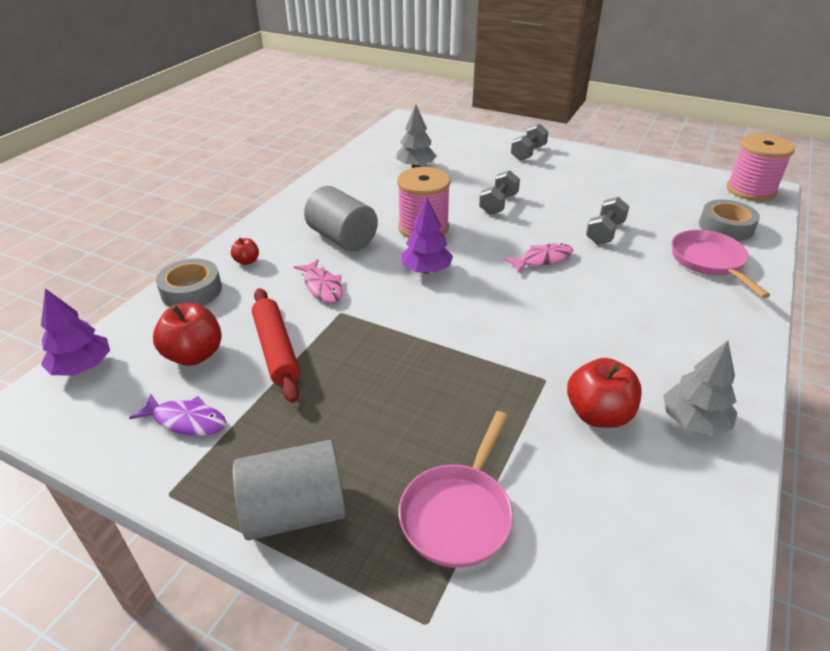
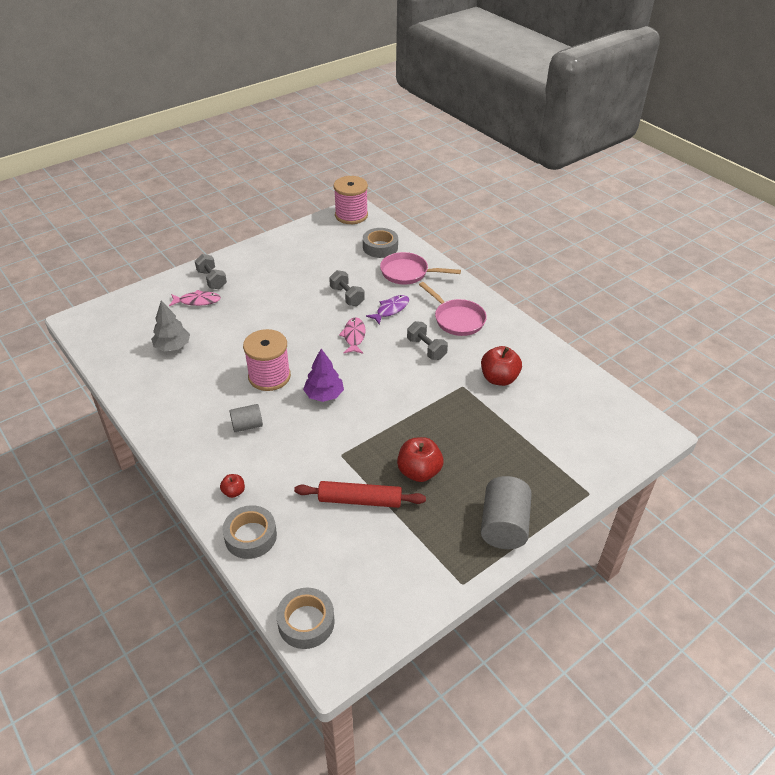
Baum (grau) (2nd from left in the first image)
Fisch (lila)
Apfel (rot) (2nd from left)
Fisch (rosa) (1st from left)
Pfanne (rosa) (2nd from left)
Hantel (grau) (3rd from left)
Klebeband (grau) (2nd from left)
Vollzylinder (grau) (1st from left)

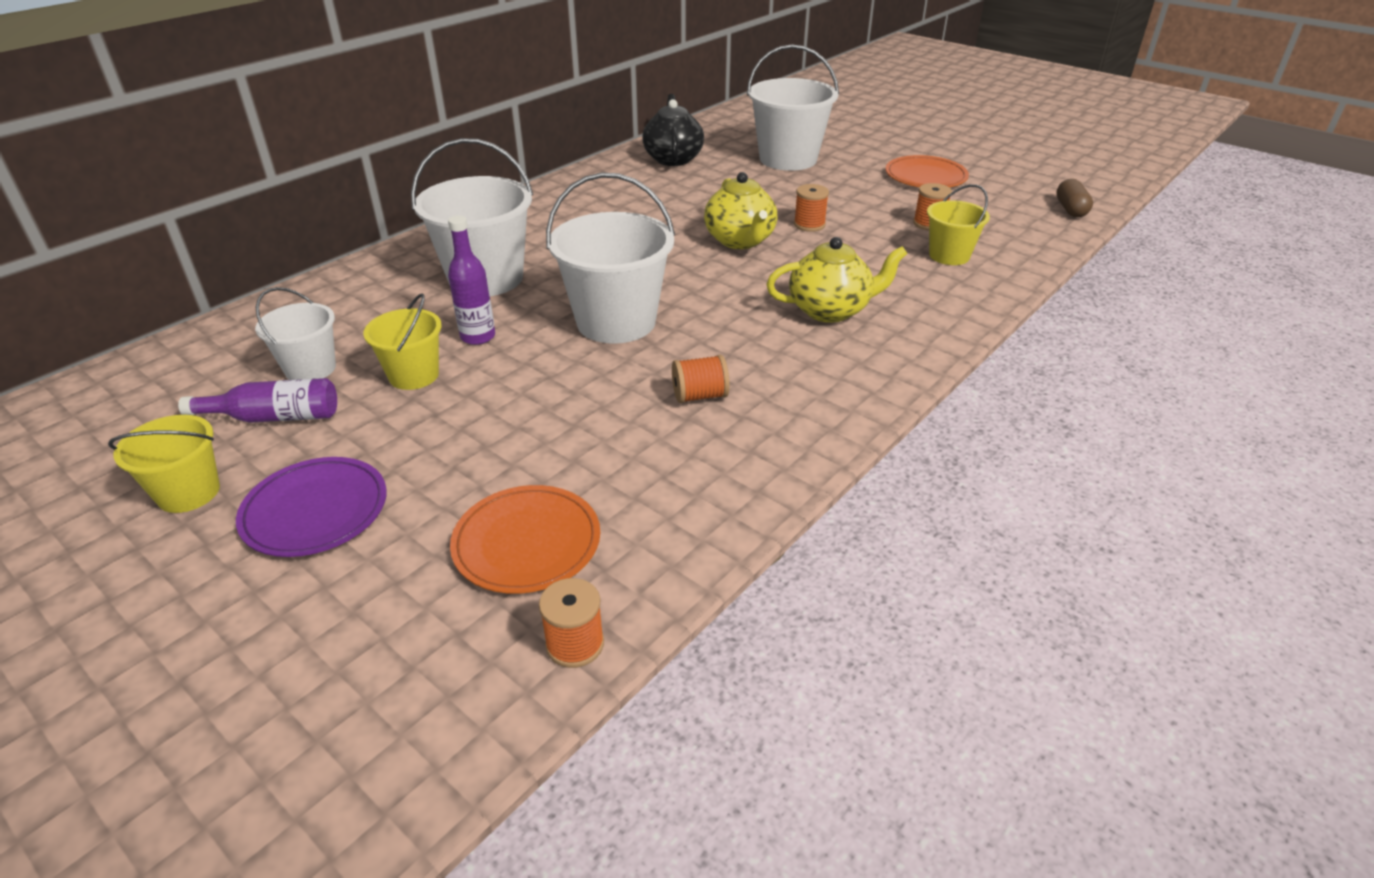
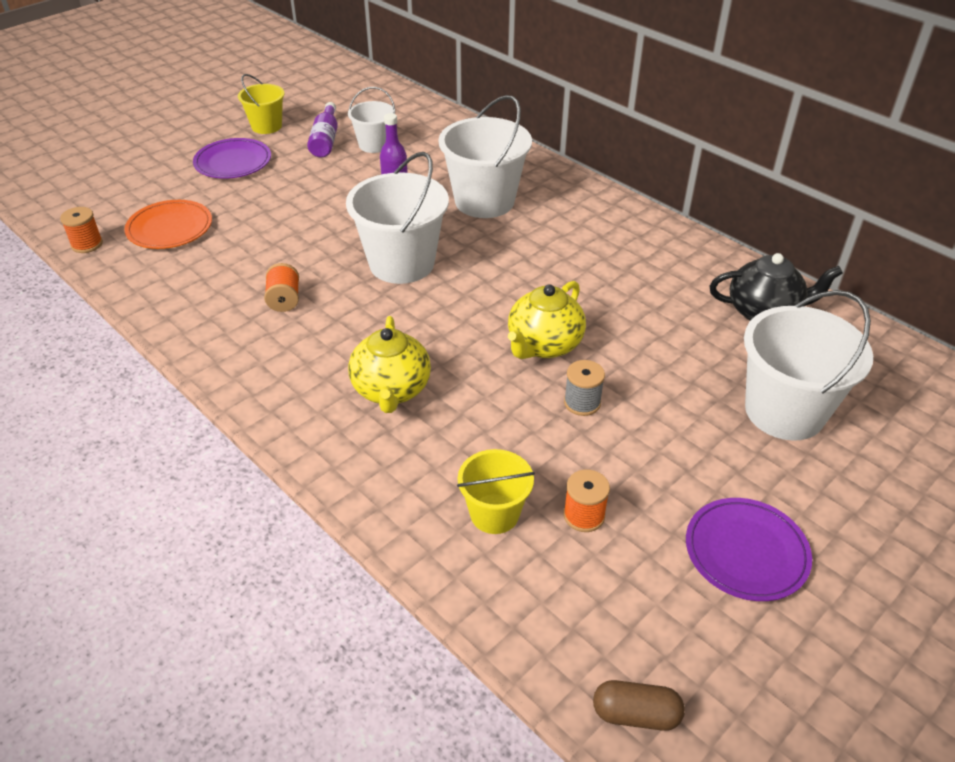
Eimer (gelb) (2nd from left in the first image)
Garnrolle (grau)
Teller (lila) (2nd from left)
Teekanne (gelb) (2nd from left)

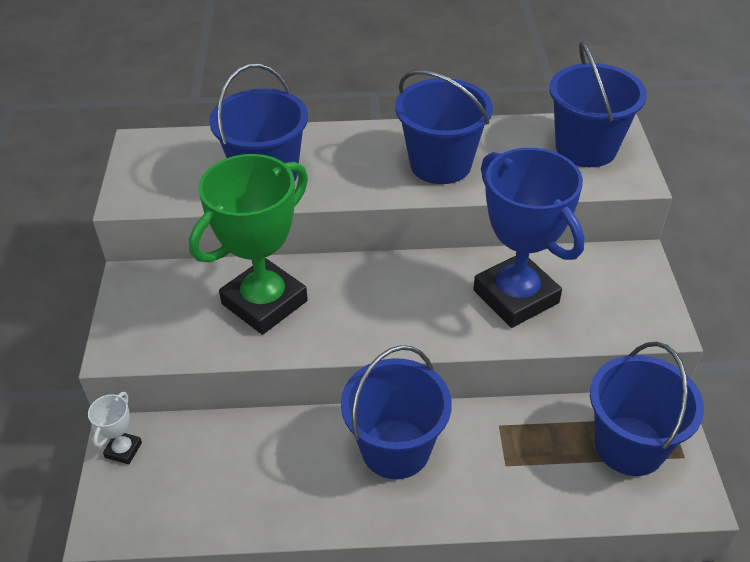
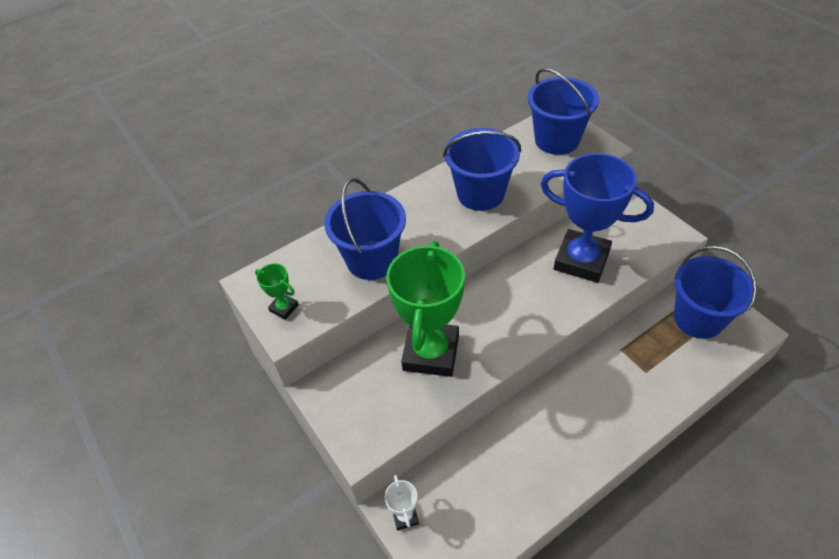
Eimer (blau) (2nd from left in the first image)
Pokal (grün) (1st from left)

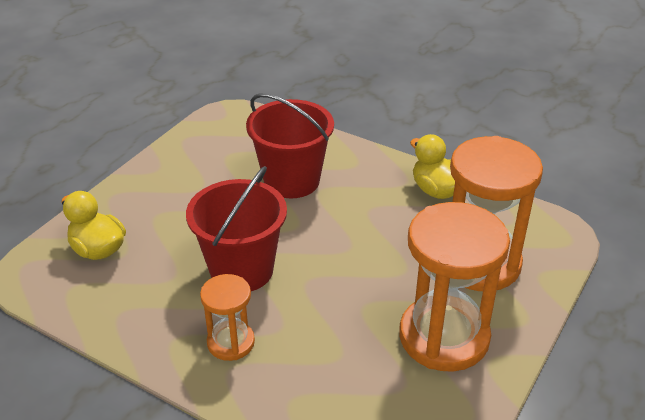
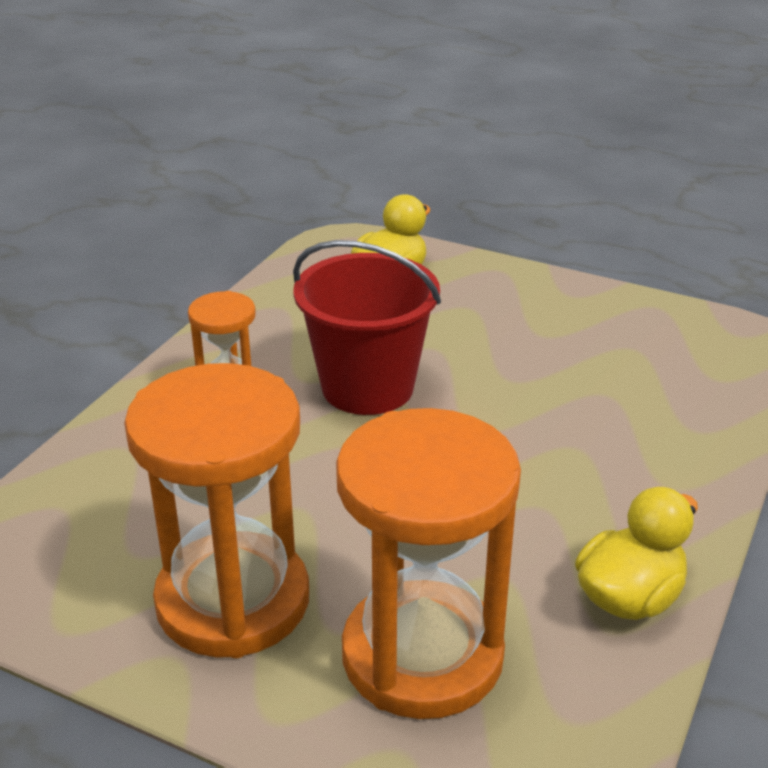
Eimer (rot) (2nd from left in the first image)

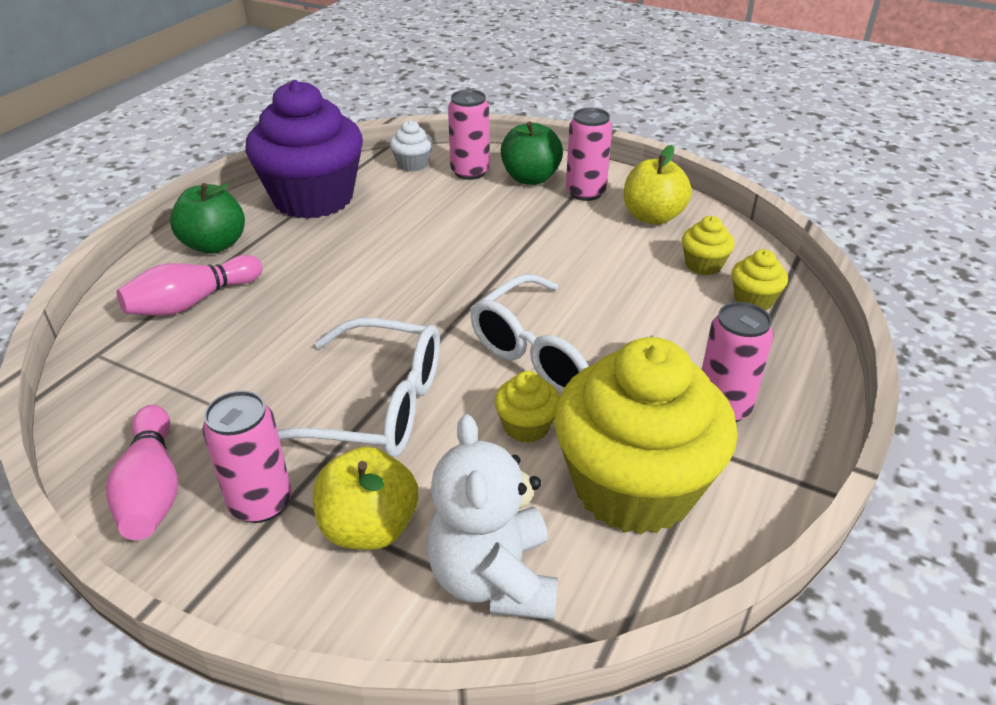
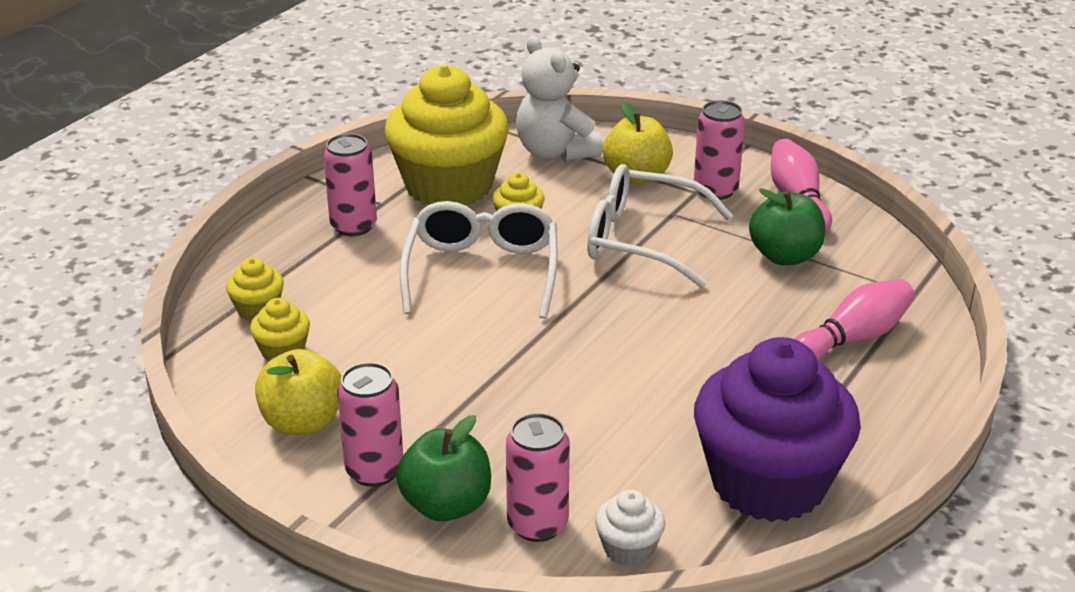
Apfel (grün) (2nd from left)
Teddybär (weiß)
Brille (weiß) (1st from left)

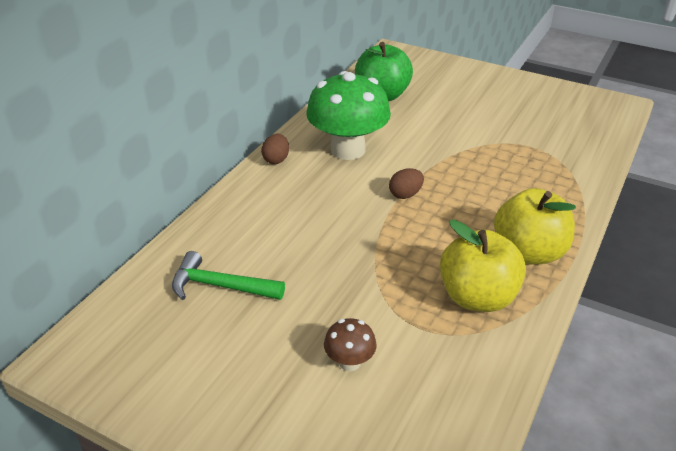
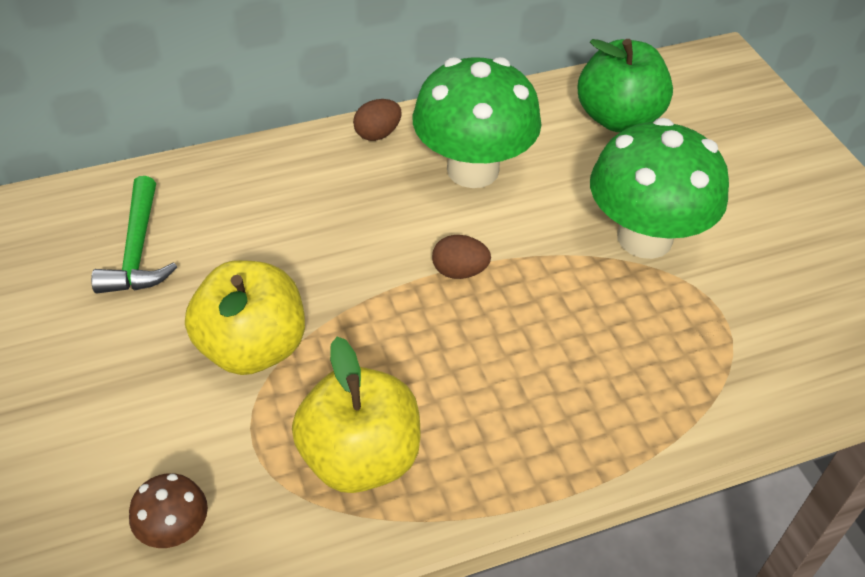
Pilz (grün) (2nd from left)
Pilz (braun)
Apfel (gelb) (1st from left)
Hammer (grün)

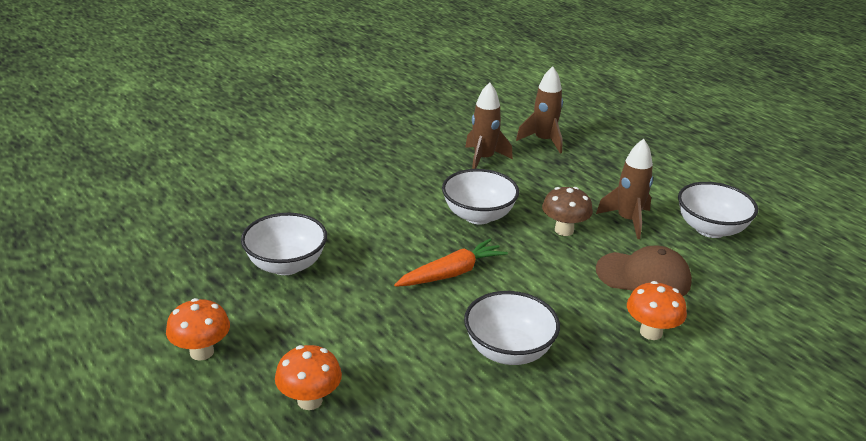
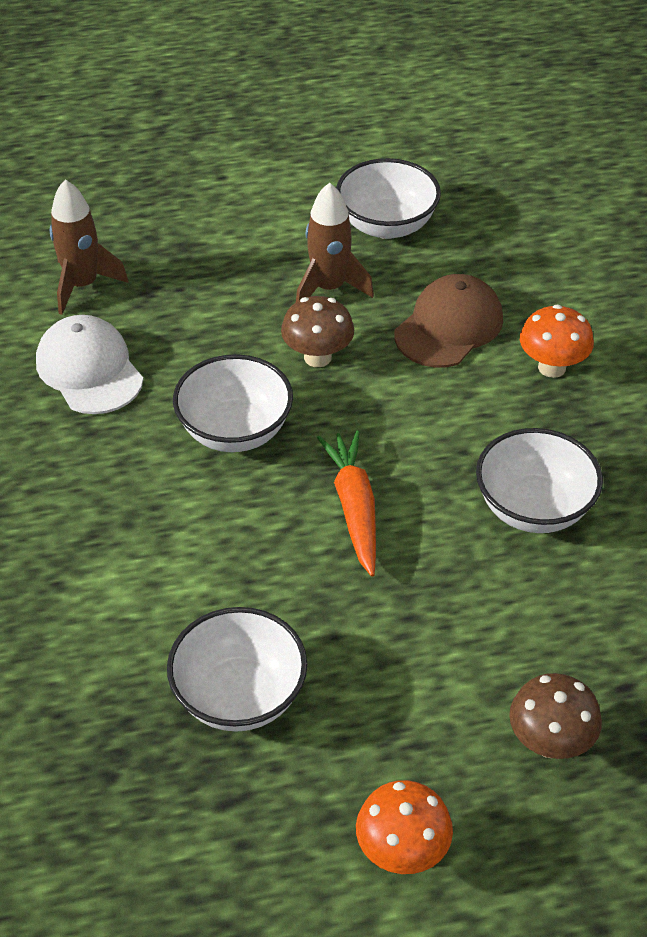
Kappe (weiß)
Pilz (braun) (2nd from left)

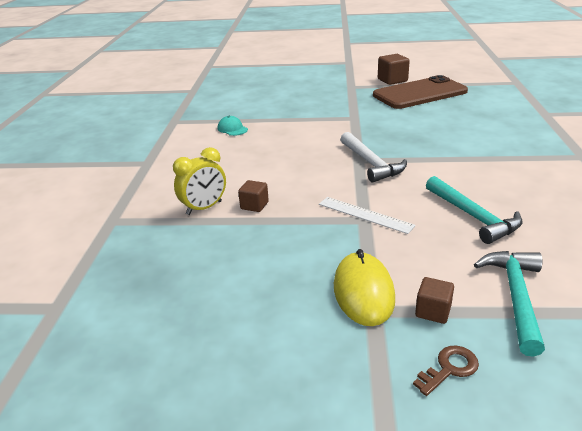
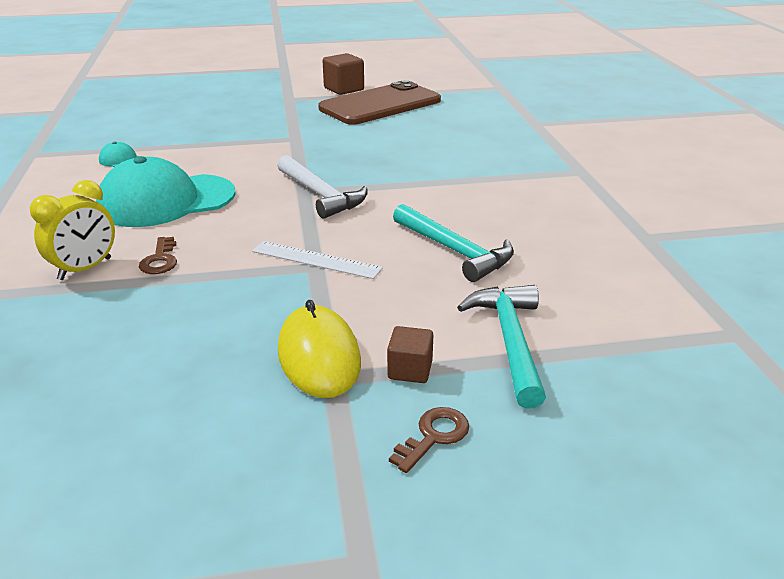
Kappe (türkis) (2nd from left)
Schlüssel (braun) (1st from left)

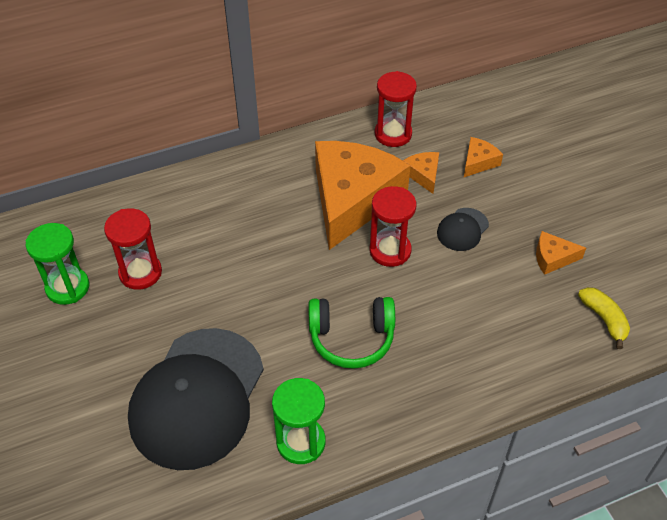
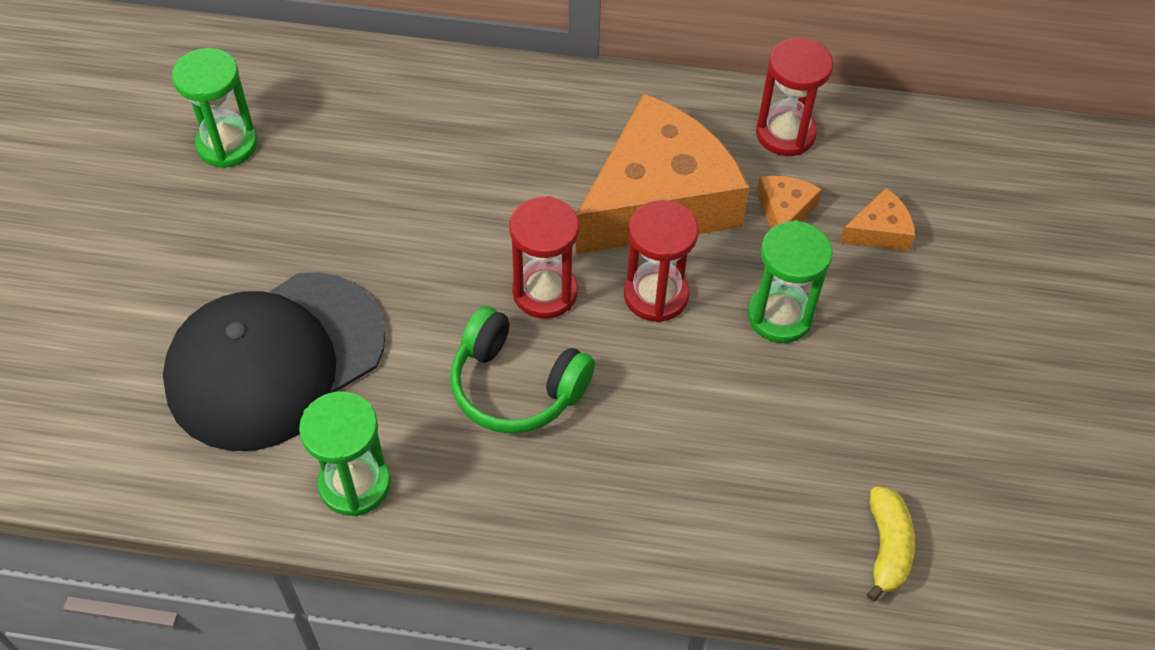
Käse (orange) (4th from left in the first image)
Sanduhr (rot) (1st from left)
Sanduhr (grün) (3rd from left)

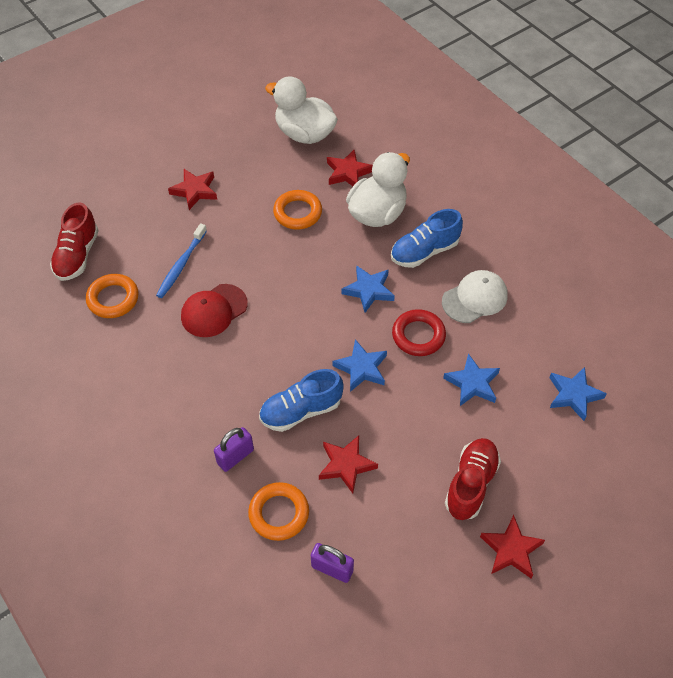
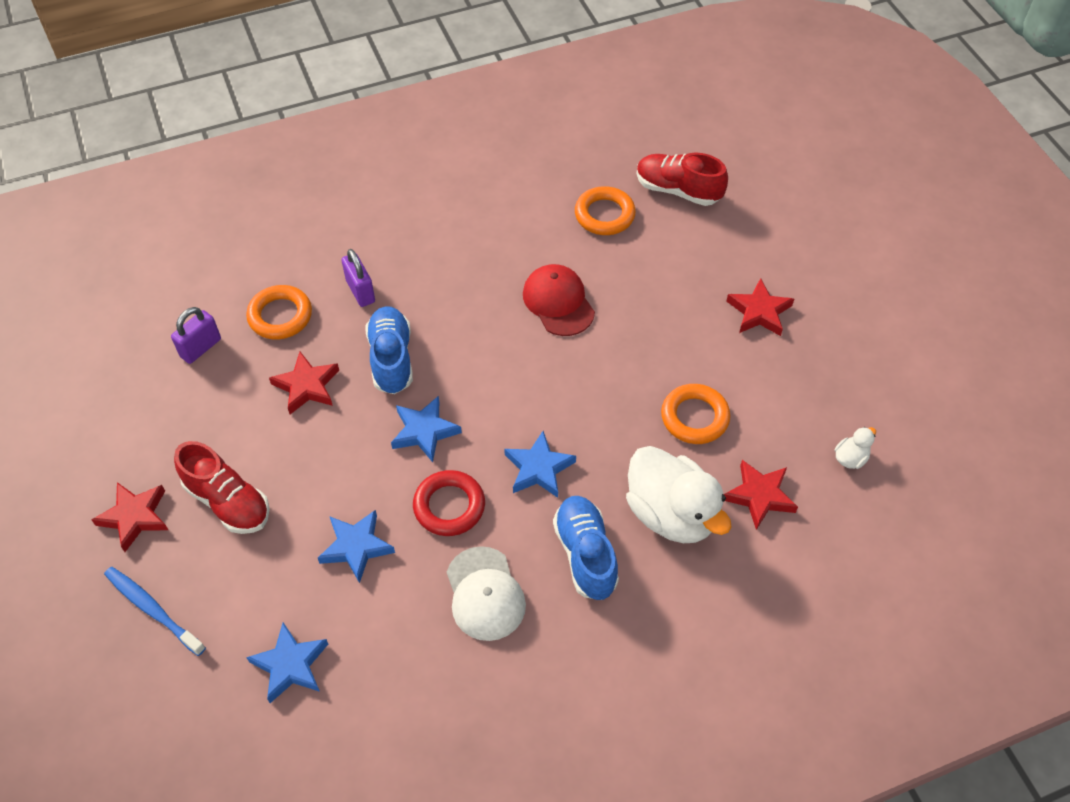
Zahnbürste (blau)
Ente (weiß) (2nd from left)

